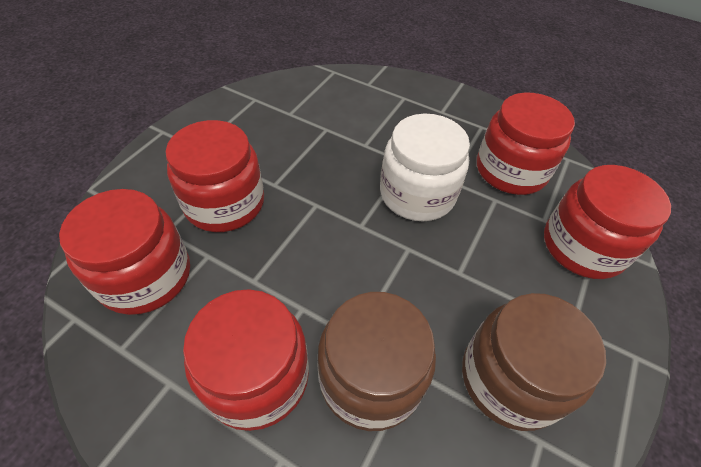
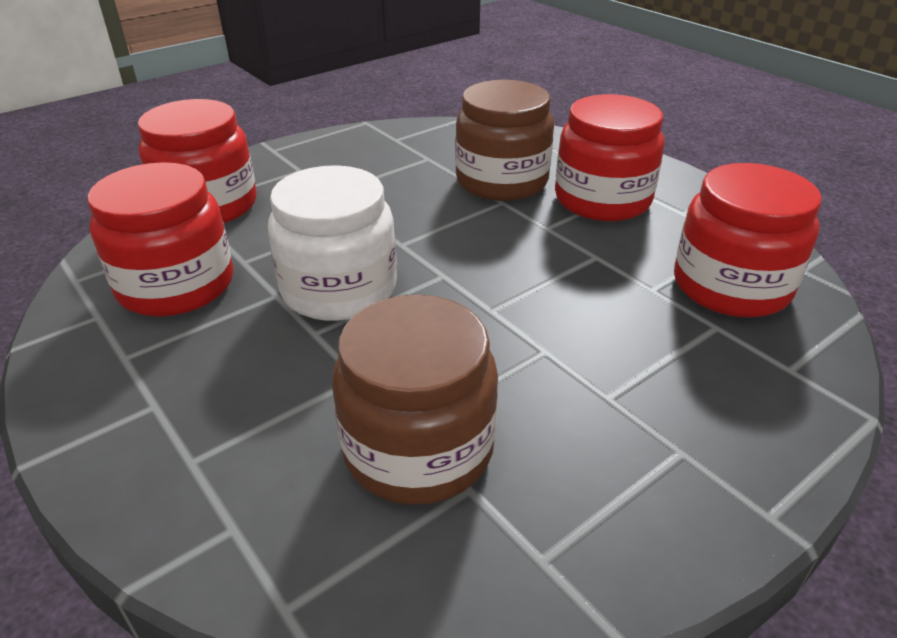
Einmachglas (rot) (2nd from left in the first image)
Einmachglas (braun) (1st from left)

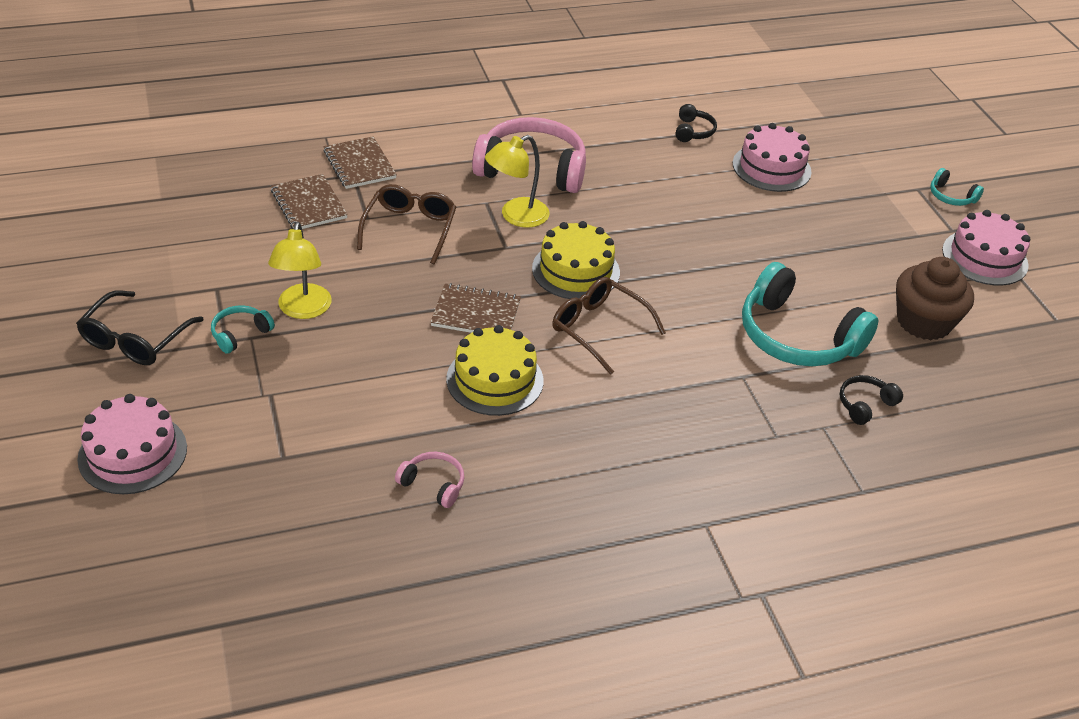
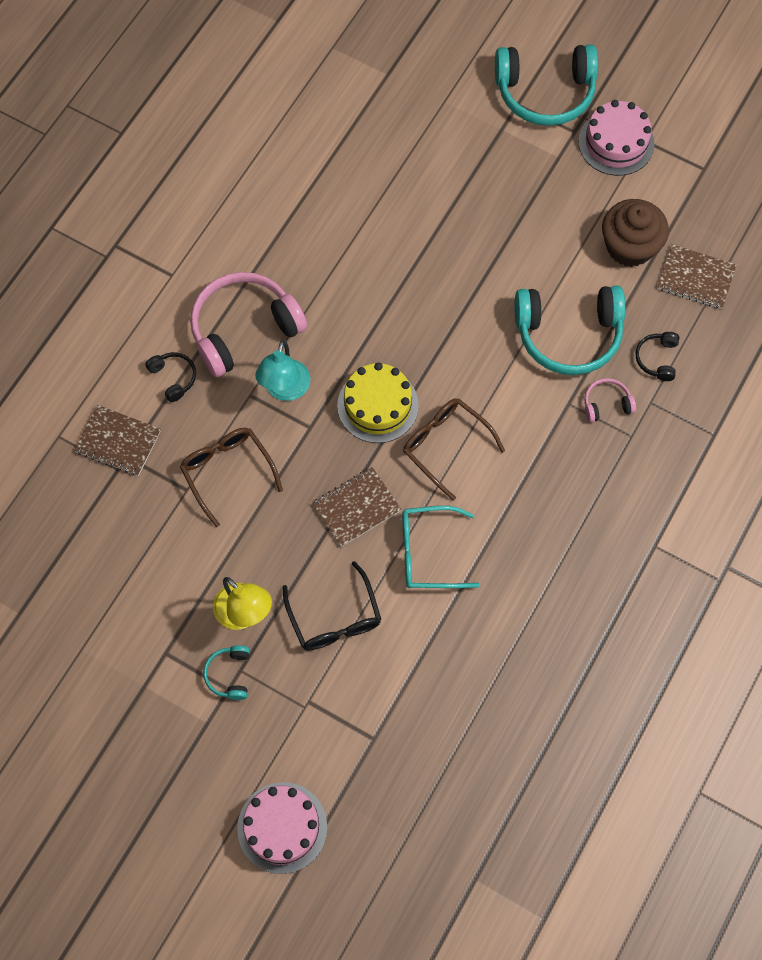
Kuchen (rosa) (2nd from left in the first image)
Brille (schwarz)
Notizbuch (braun) (3rd from left)
Kopfhörer (rosa) (2nd from left)
Kopfhörer (schwarz) (1st from left)
Brille (türkis)
Lampe (türkis)
Brille (braun) (2nd from left)
Kopfhörer (türkis) (2nd from left)

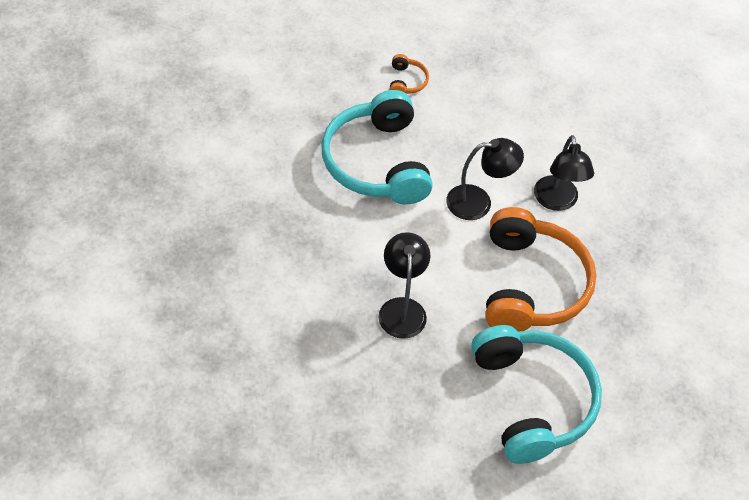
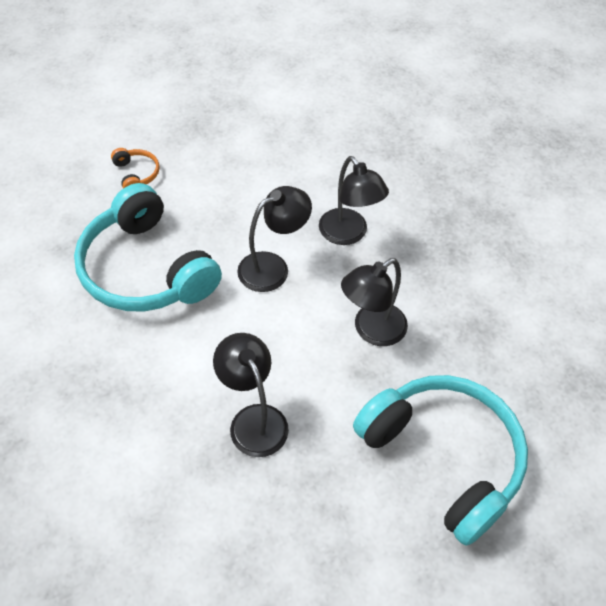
Lampe (schwarz) (4th from left)

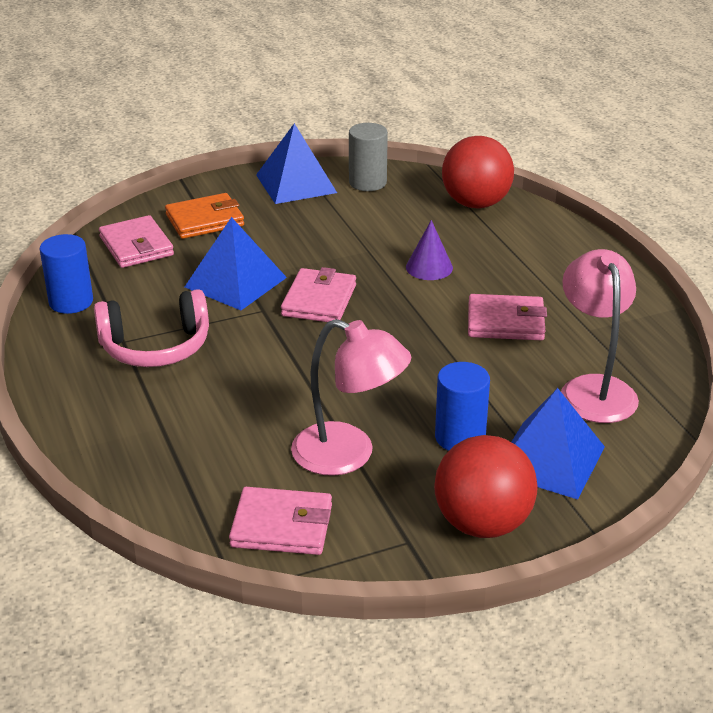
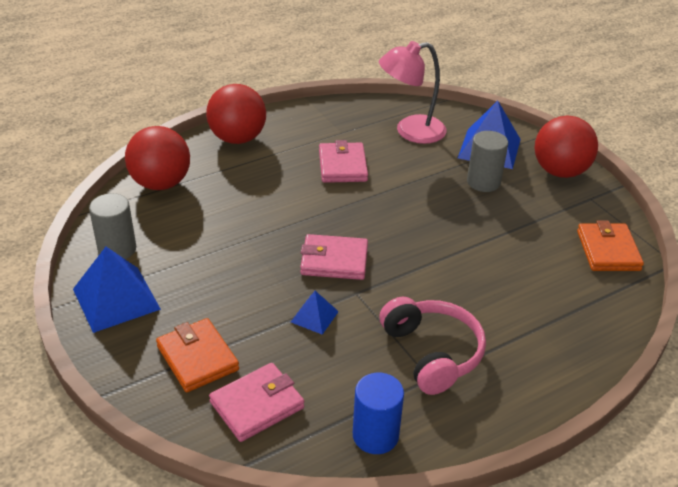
Lampe (rosa) (1st from left in the first image)
Kegel (lila)
Ball (rot) (2nd from left)
Geldbörse (orange) (2nd from left)
Vollzylinder (grau) (2nd from left)
Pyramide (blau) (2nd from left)

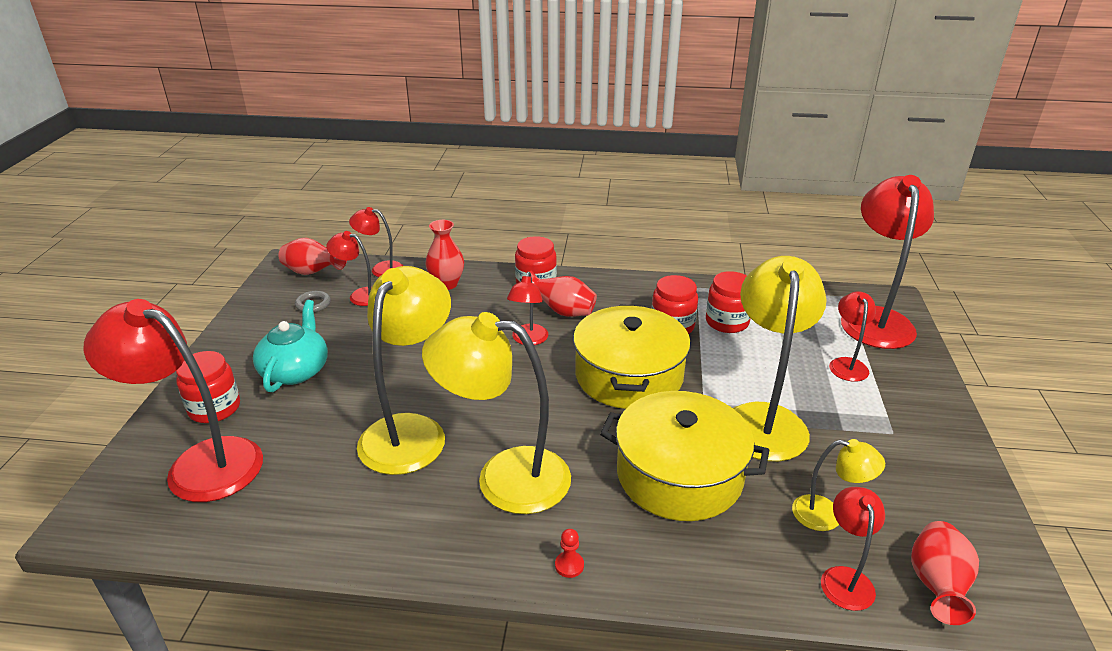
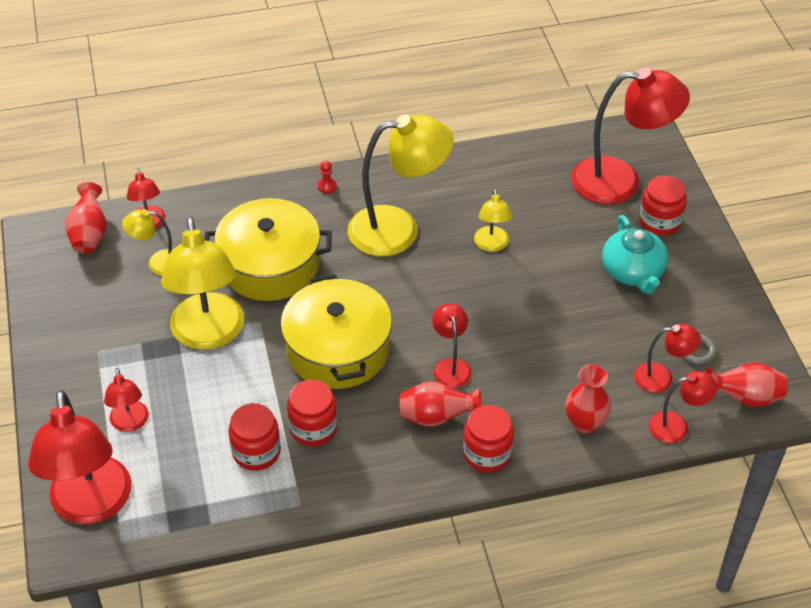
Lampe (gelb) (4th from left)

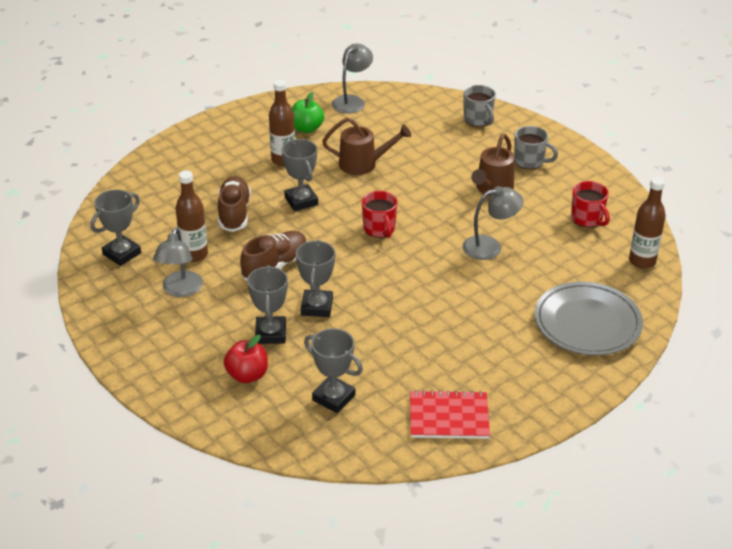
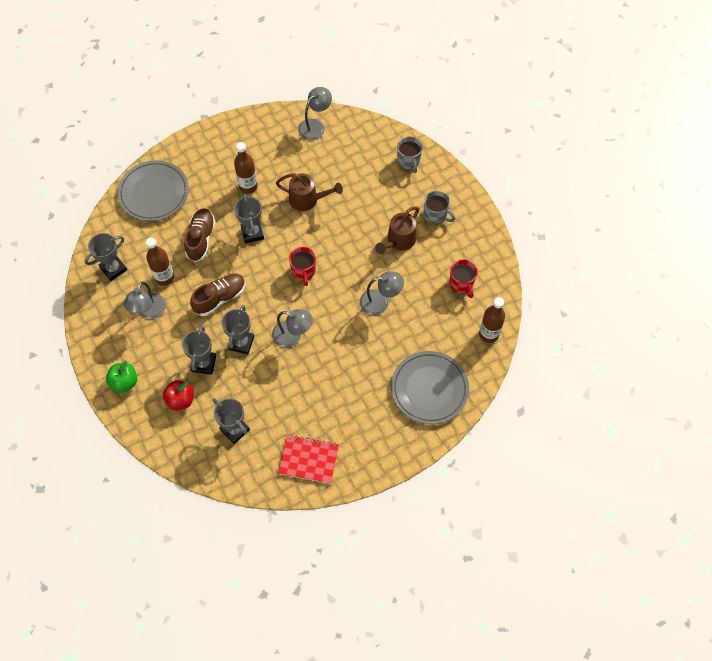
Teller (grau) (1st from left)
Lampe (grau) (2nd from left)
Apfel (grün)

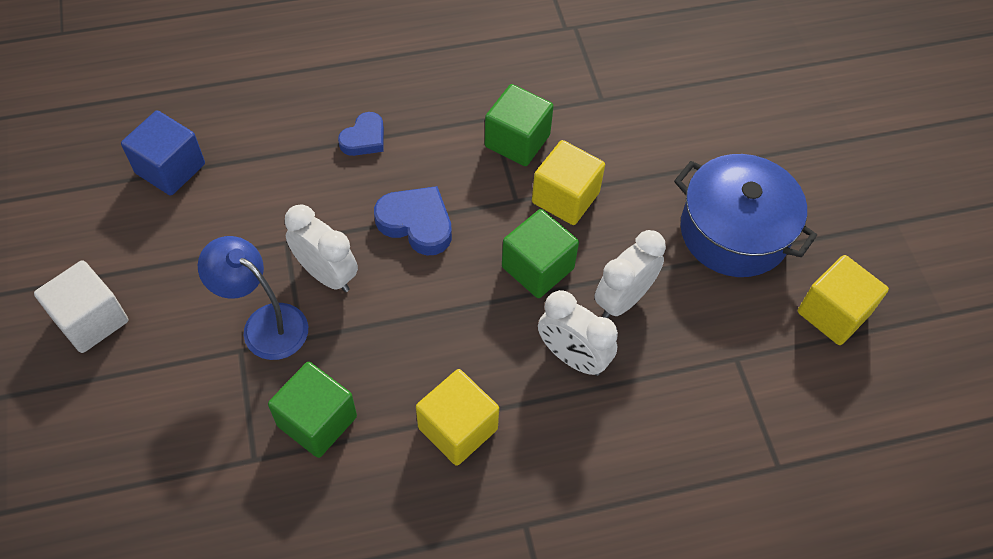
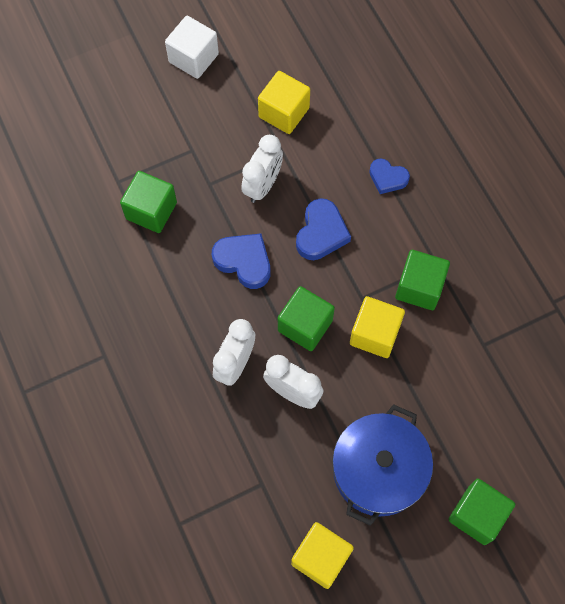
Kubus (blau)
Lampe (blau)
Herz (blau) (1st from left)
Kubus (grün) (4th from left)
Kubus (gelb) (1st from left)

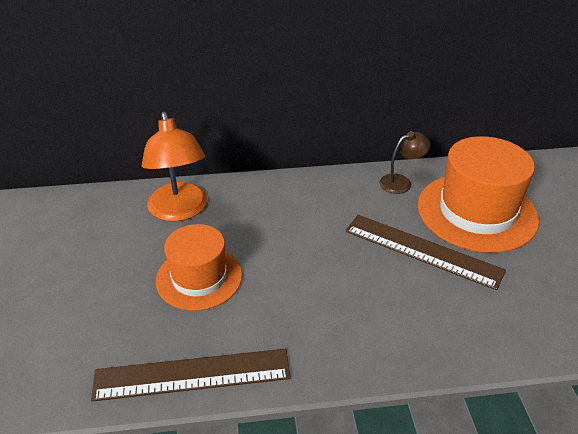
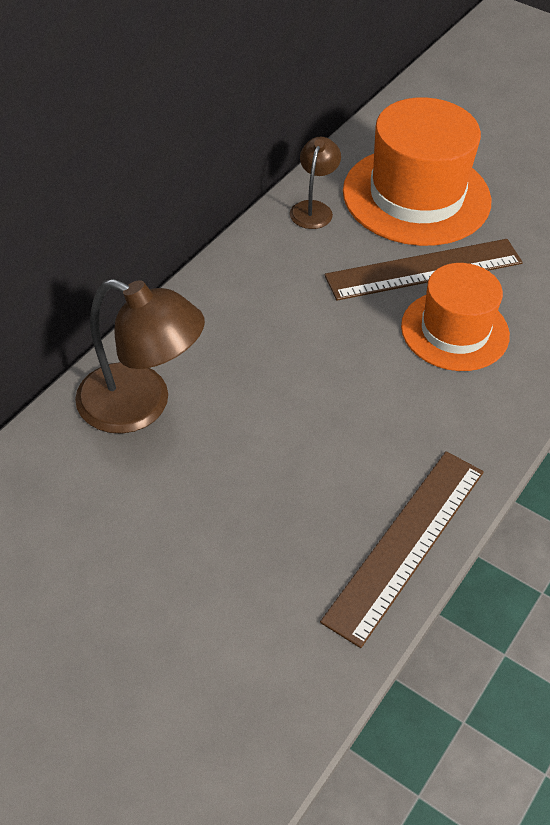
Hut (orange) (2nd from left)
Lampe (braun) (1st from left)

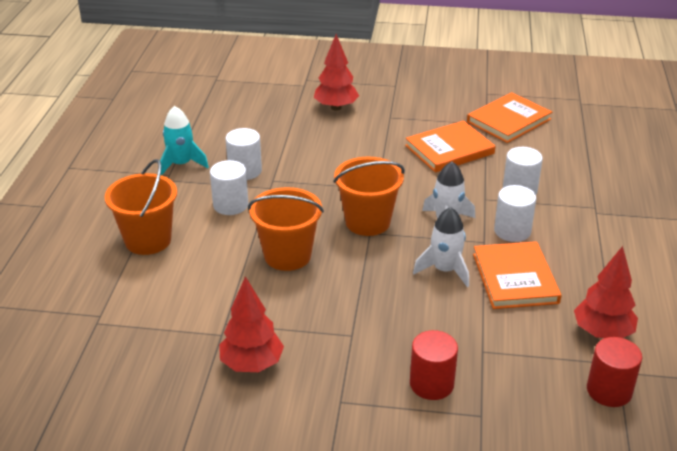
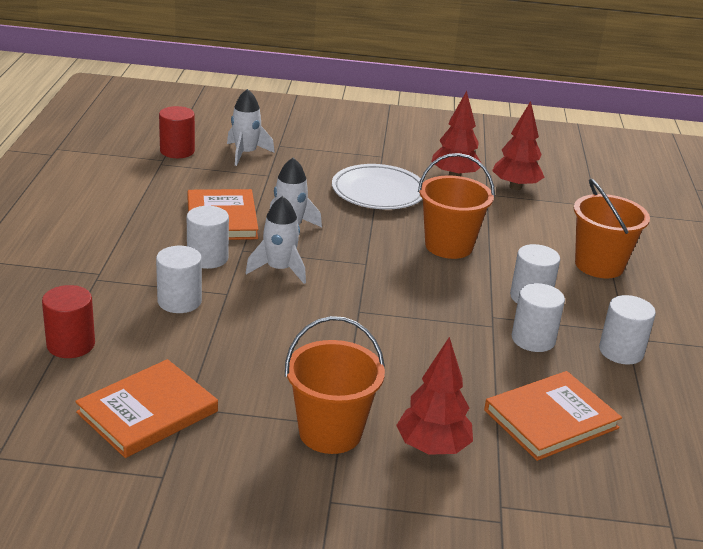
Rakete (weiß) (1st from left)
Teller (weiß)
Eimer (orange) (1st from left)
Buch (orange) (3rd from left)
Vollzylinder (rot) (1st from left)
Baum (rot) (3rd from left)
Vollzylinder (weiß) (5th from left)

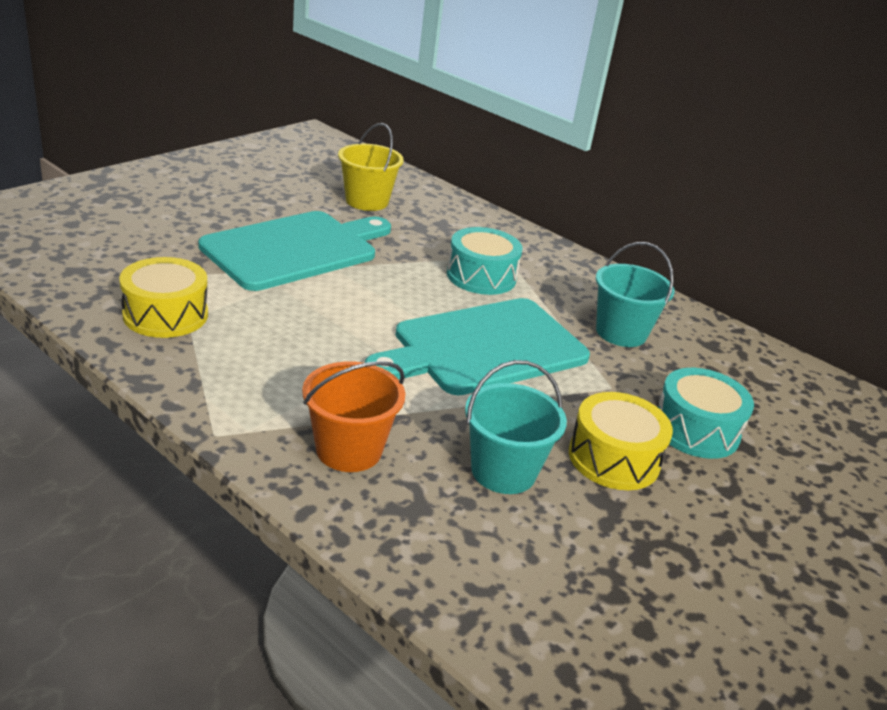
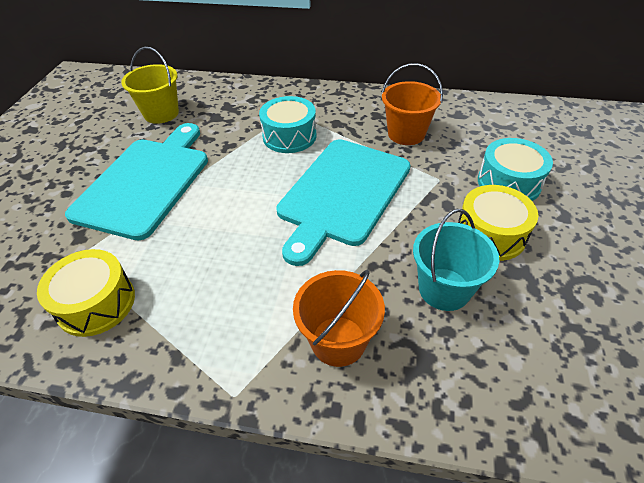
Eimer (orange) (2nd from left)

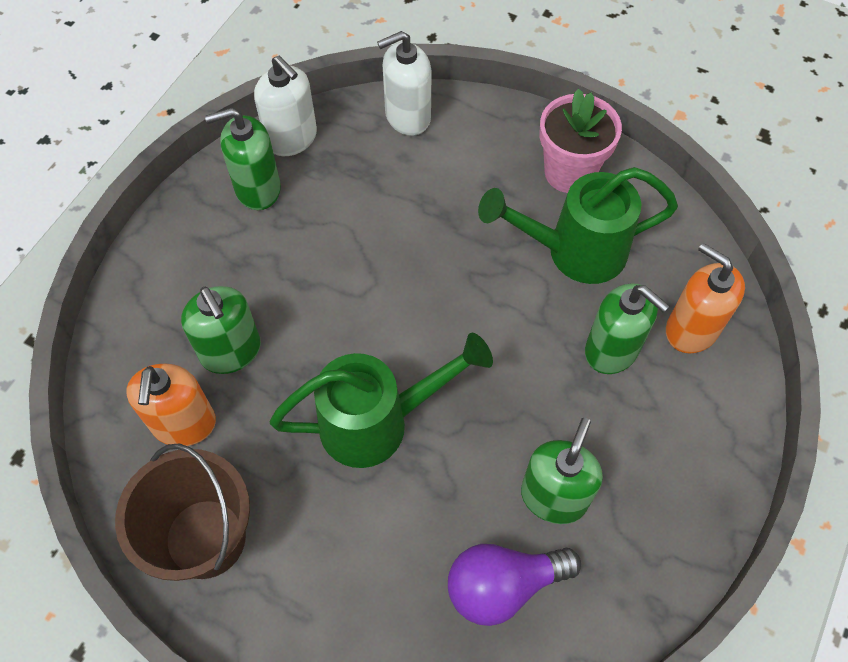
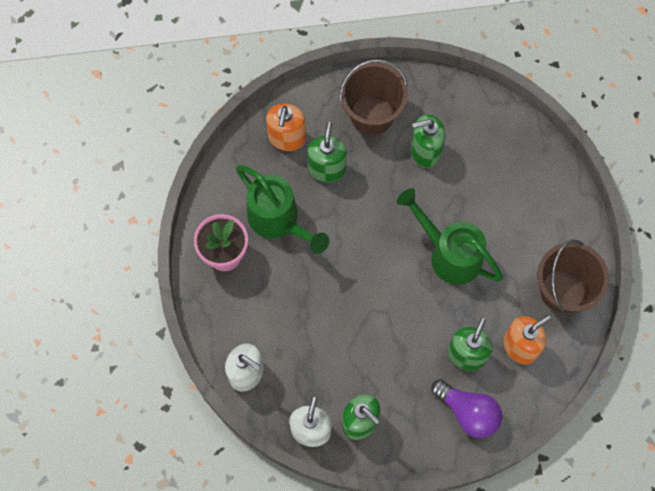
Eimer (braun) (1st from left)
Glühbirne (lila)

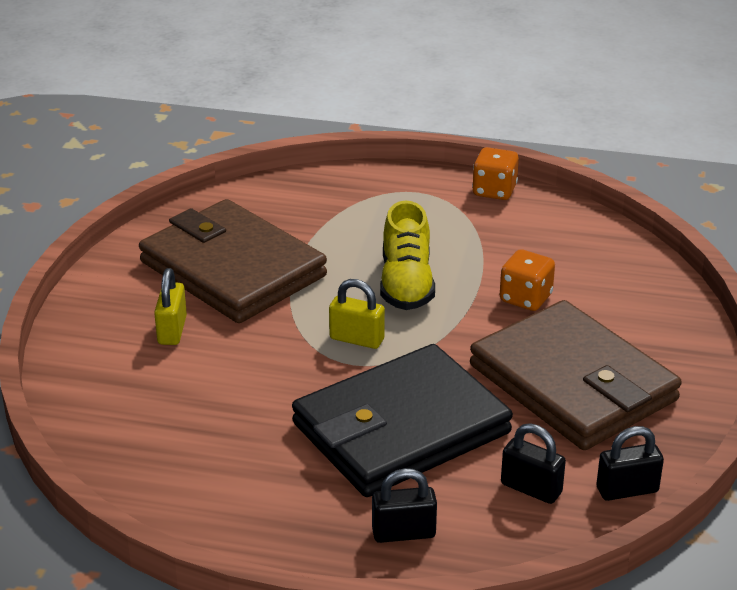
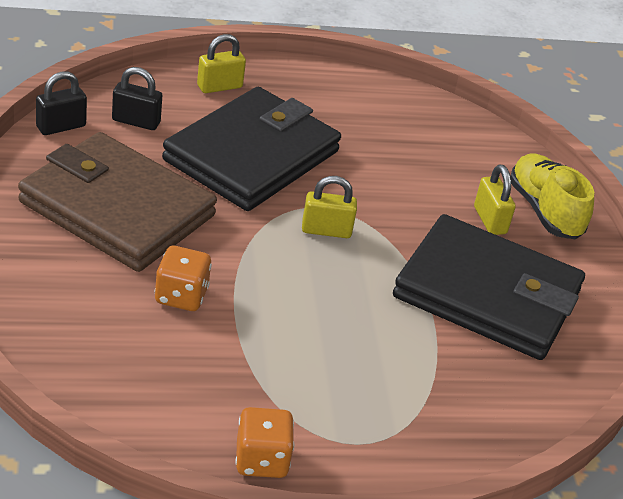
Schuh (gelb)
Geldbörse (schwarz) (2nd from left)
Vorhängeschloss (gelb) (1st from left)

